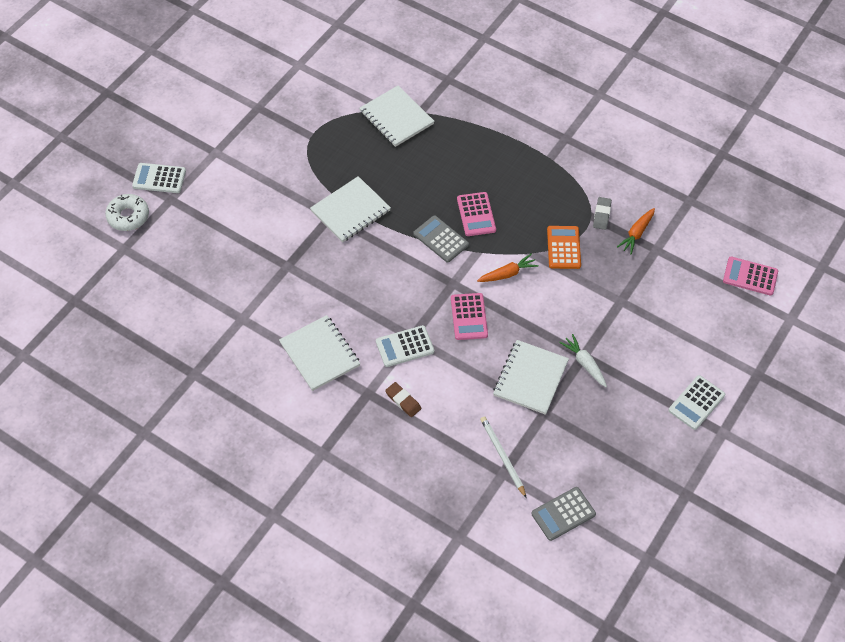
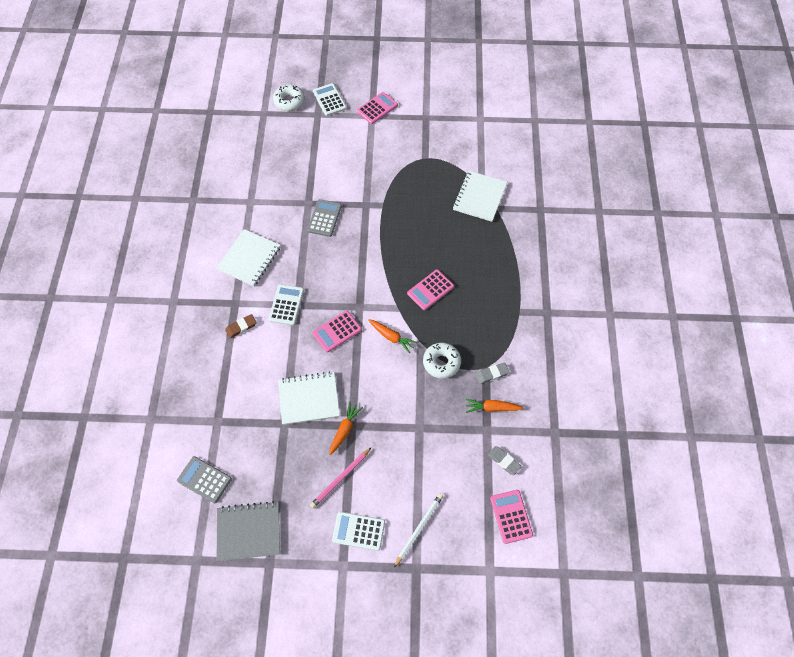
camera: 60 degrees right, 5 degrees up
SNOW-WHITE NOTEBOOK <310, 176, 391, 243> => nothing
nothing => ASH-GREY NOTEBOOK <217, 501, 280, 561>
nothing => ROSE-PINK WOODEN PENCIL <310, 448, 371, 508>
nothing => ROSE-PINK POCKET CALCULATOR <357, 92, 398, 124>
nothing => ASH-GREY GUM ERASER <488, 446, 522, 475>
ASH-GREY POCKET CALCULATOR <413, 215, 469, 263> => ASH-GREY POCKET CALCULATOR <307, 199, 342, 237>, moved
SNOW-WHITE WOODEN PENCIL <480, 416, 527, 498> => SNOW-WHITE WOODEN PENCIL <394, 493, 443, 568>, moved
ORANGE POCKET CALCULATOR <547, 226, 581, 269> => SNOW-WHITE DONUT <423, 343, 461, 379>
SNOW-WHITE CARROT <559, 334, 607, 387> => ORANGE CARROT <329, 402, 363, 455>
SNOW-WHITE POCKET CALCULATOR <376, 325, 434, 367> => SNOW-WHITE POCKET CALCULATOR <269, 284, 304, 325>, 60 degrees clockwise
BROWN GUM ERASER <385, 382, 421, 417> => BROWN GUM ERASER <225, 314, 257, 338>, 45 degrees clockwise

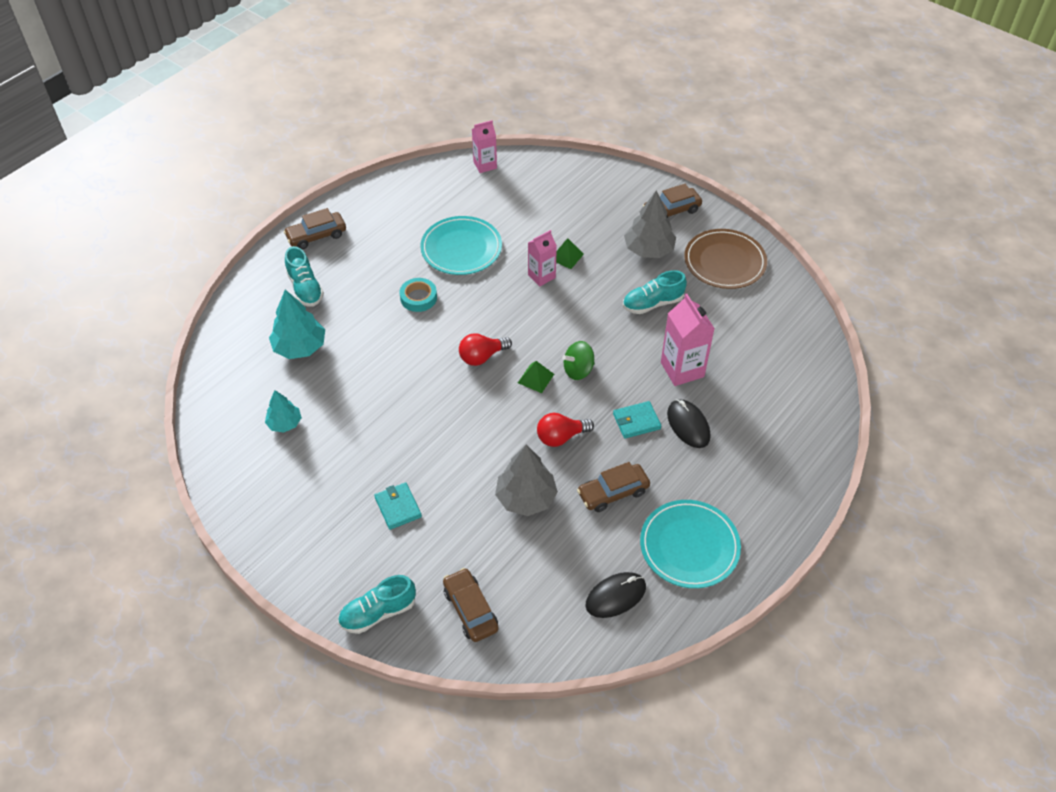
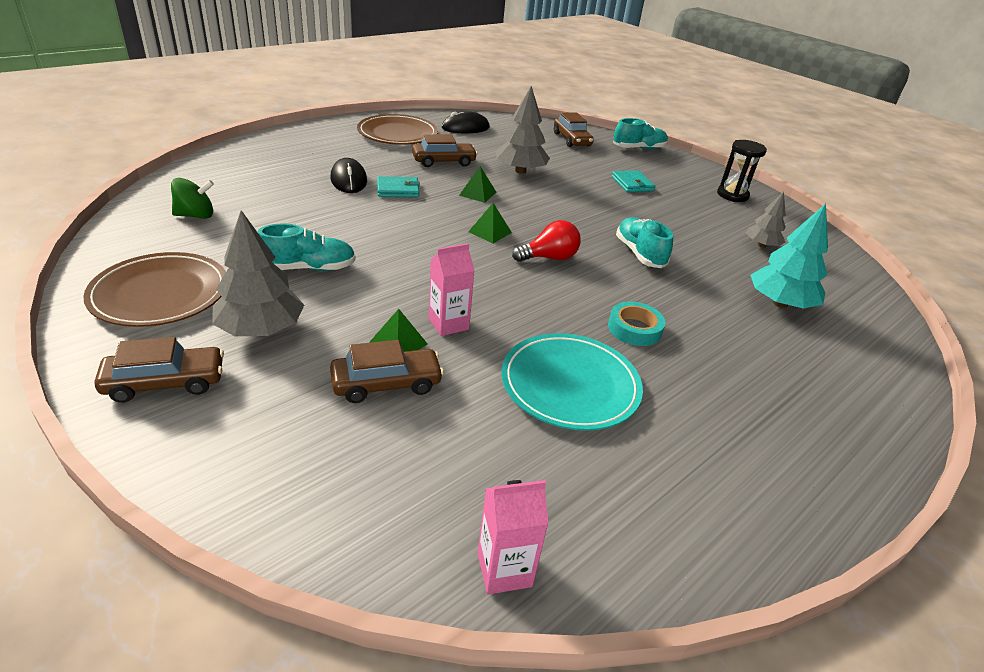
camera: 175 degrees left, 15 degrees down
ROSE-PINK MILK CARTON <661, 294, 715, 386> => nothing
nothing => JET-BLACK HOURGLASS <717, 140, 767, 202>
BROWN AUTOMOBILE <284, 208, 346, 249> => BROWN AUTOMOBILE <330, 340, 444, 403>, moved
AQUA SHOE <285, 246, 324, 307> => AQUA SHOE <616, 217, 673, 268>, moved
EMERALD TOY TOP <562, 341, 595, 380> => EMERALD TOY TOP <171, 178, 214, 219>, moved
SCARLET LIGHTBULB <537, 413, 594, 447> => EMERALD SOLID PYRAMID <459, 166, 496, 203>
AQUA FIR TREE <265, 390, 302, 433> => ASH-GREY FIR TREE <746, 192, 786, 248>
AQUA PLATE <640, 500, 741, 588> => BROWN PLATE <357, 114, 438, 145>

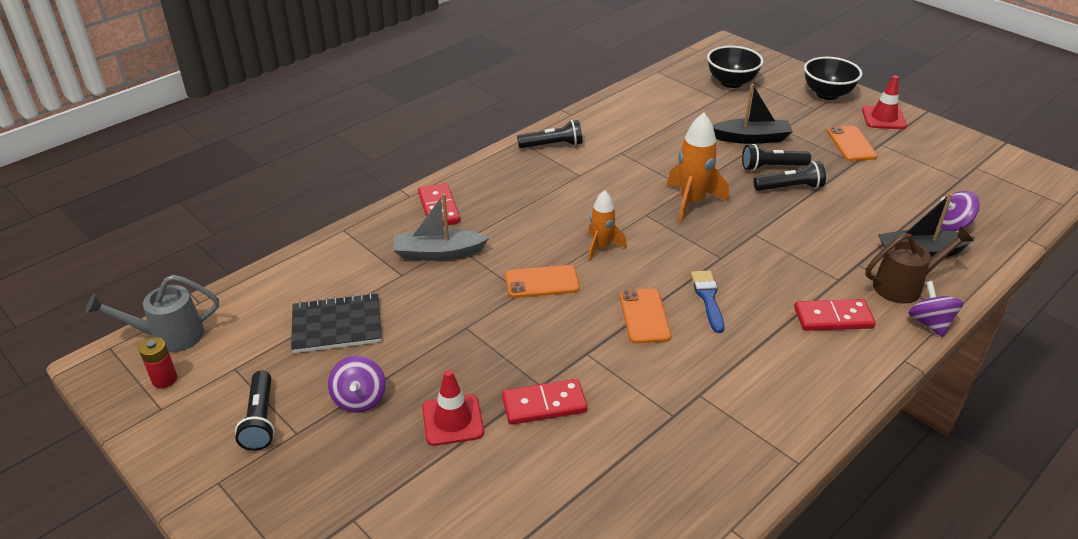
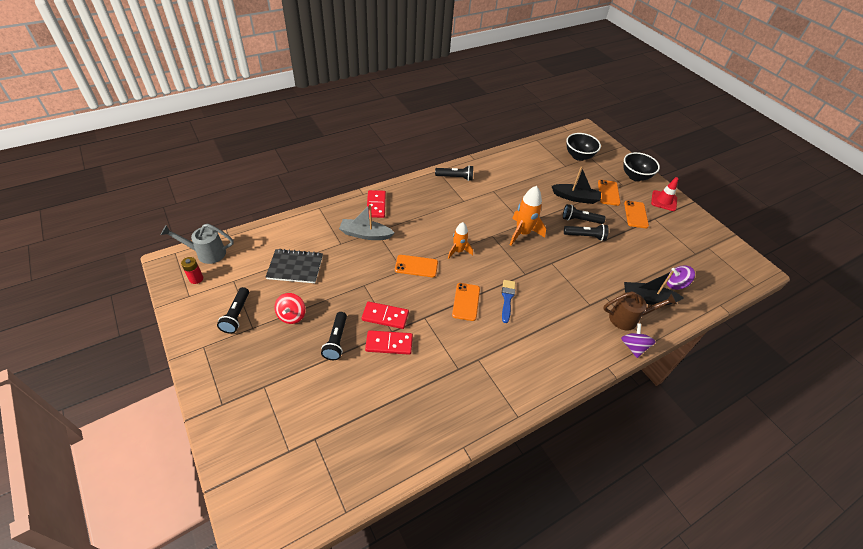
camera: 10 degrees right, 10 degrees up
nothing => ORANGE PHONE <598, 180, 621, 206>
SCARLET DOMINO <794, 299, 876, 331> => SCARLET DOMINO <362, 302, 409, 329>, moved
SCARLET TRAFFIC CONE <422, 370, 484, 446> => JET-BLACK POCKET TORCH <321, 312, 347, 360>
PURPLE TOY TOP <328, 356, 386, 413> => SCARLET TOY TOP <274, 293, 306, 324>

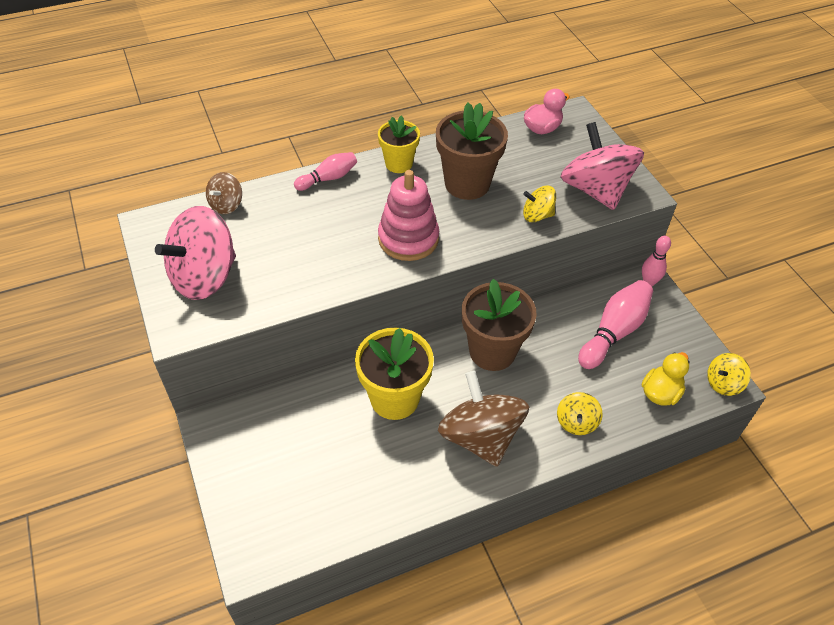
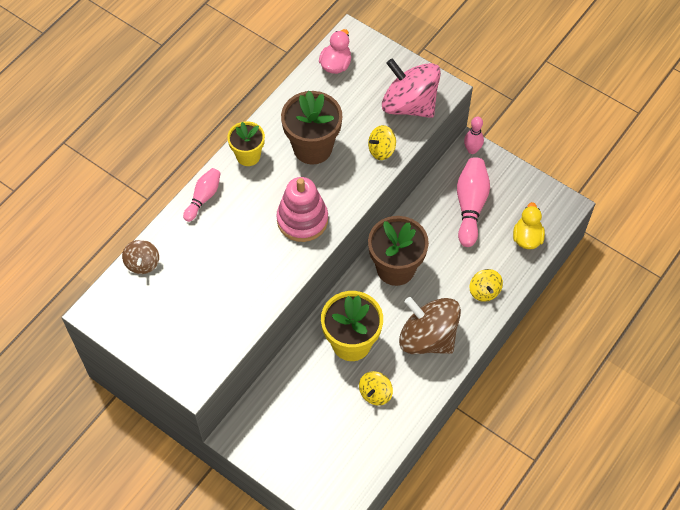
camera: 30 degrees left, 10 degrees up
ROSE-PINK TOY TOP <155, 206, 236, 300> => nothing
BRIGHT YELLOW TOY TOP <707, 353, 751, 396> => BRIGHT YELLOW TOY TOP <359, 371, 393, 406>, moved

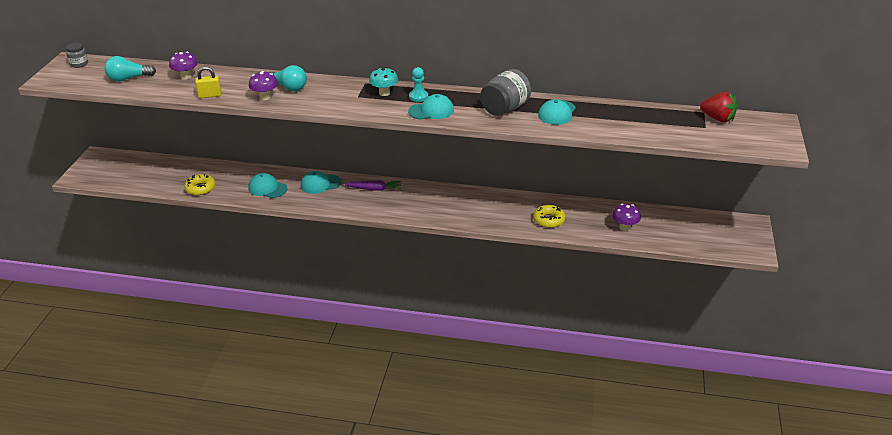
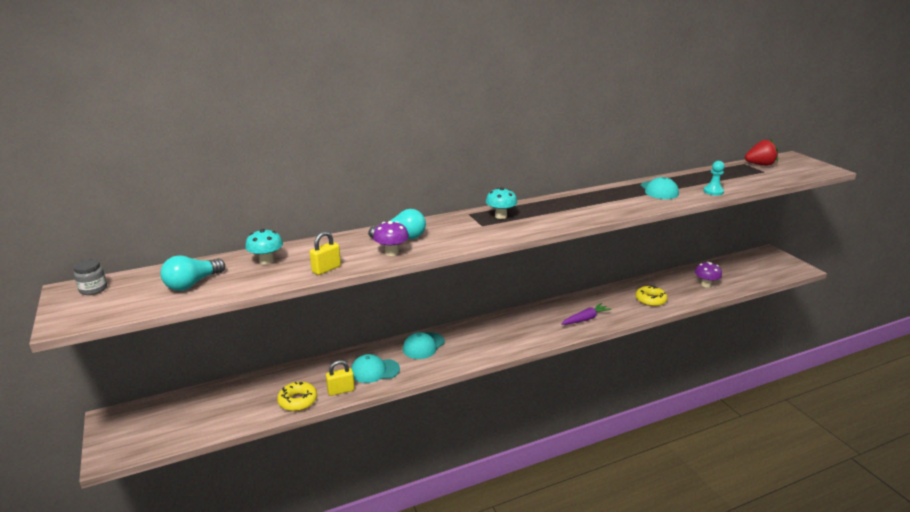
camera: 35 degrees left, 10 degrees down
AQUA PEAKED CAP <408, 94, 454, 120> => nothing
ASH-GREY PRESERVE JAR <480, 69, 531, 116> => nothing
nothing => BRIGHT YELLOW LOCK <326, 360, 355, 396>
PURPLE CARROT <345, 180, 401, 191> => PURPLE CARROT <561, 303, 611, 325>, moved
AQUA GAME PAWN <409, 67, 428, 102> => AQUA GAME PAWN <703, 161, 725, 196>, moved
PURPLE FUNGUS <169, 52, 198, 80> => AQUA FUNGUS <245, 229, 283, 265>

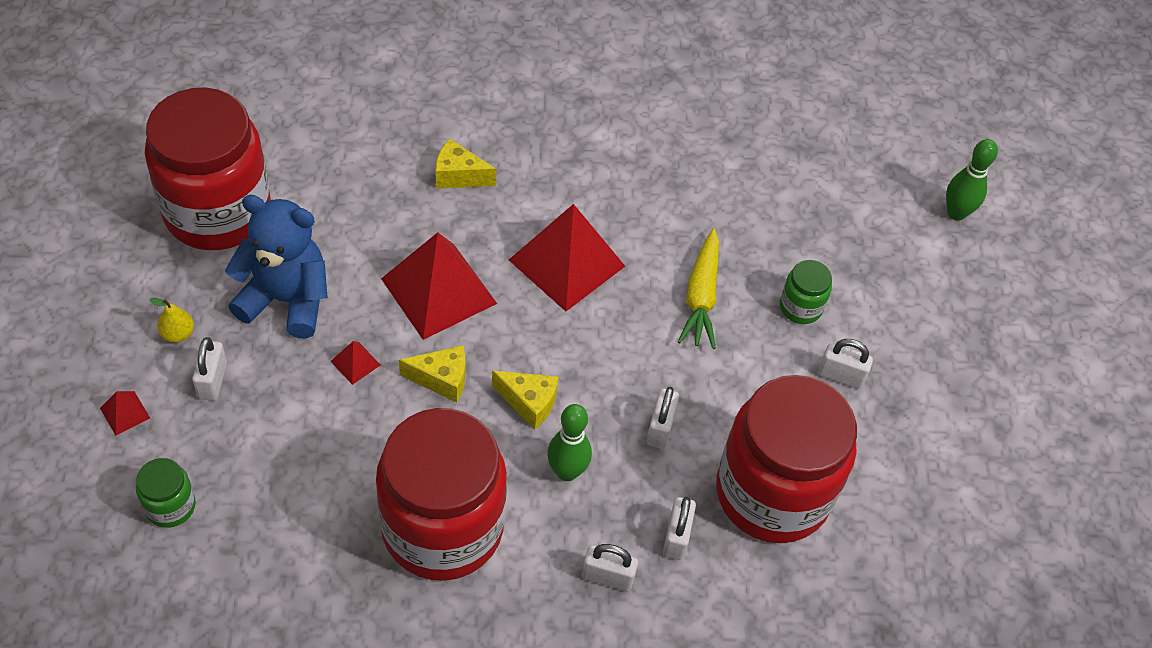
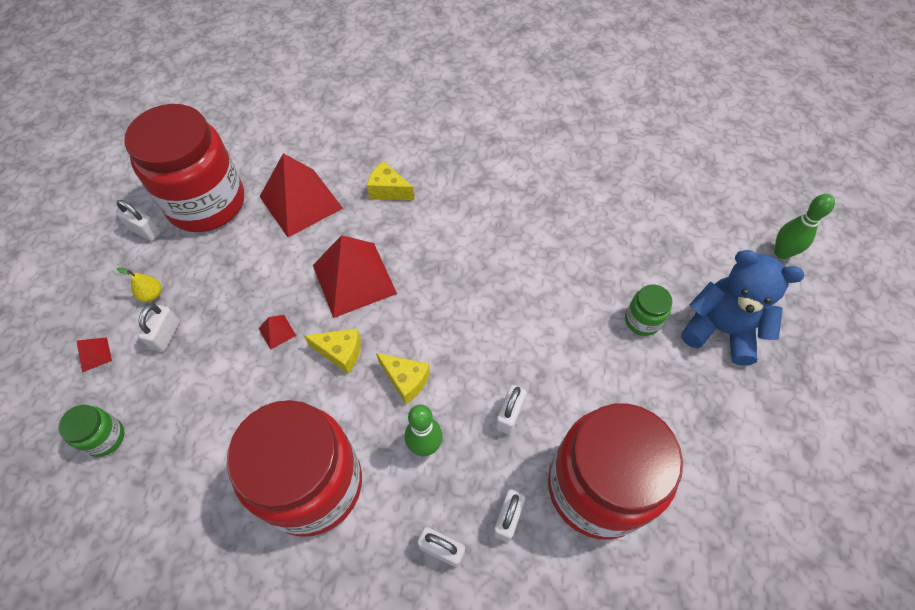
camera: 15 degrees right, 5 degrees up
BRIGHT YELLOW CARROT <678, 228, 719, 349> => nothing
ROYAL BLUE STUFFED BEAR <225, 195, 328, 338> => ROYAL BLUE STUFFED BEAR <681, 250, 804, 366>, moved
SCARLET SOLID PYRAMID <509, 204, 625, 311> => SCARLET SOLID PYRAMID <260, 153, 343, 237>, moved
SNOW-WHITE LOCK <818, 339, 873, 389> => SNOW-WHITE LOCK <116, 200, 161, 241>, moved

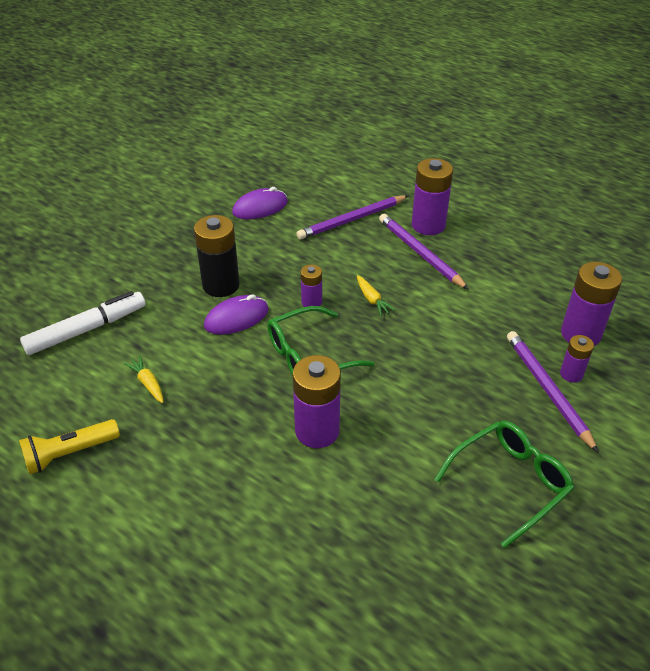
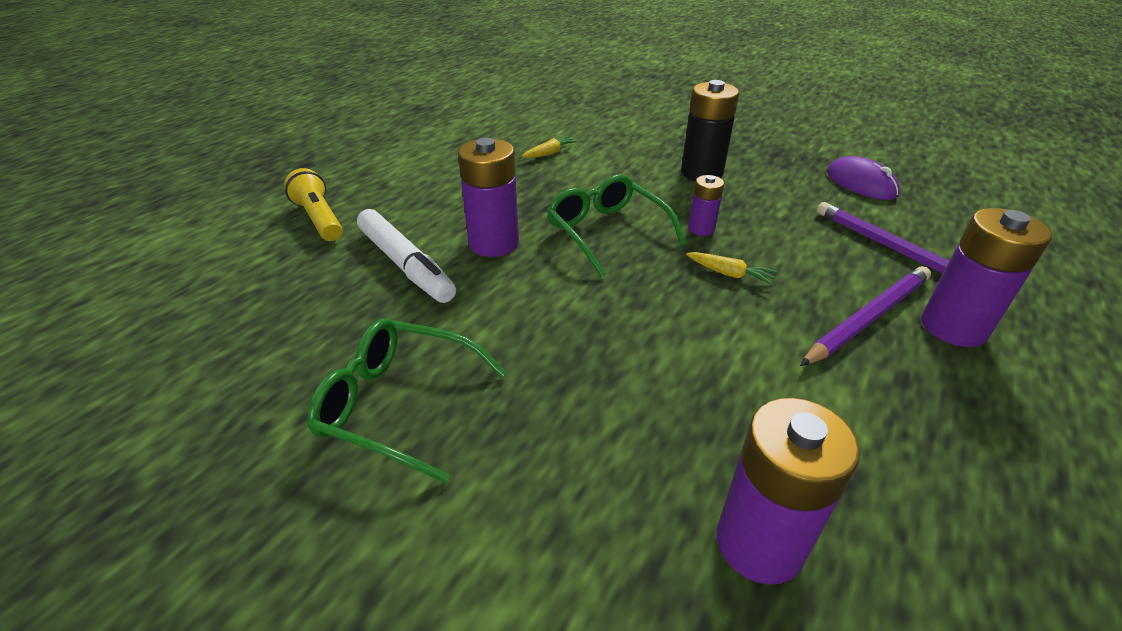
camera: 85 degrees right, 5 degrees down
PURPLE PC MOUSE <204, 294, 269, 335> => nothing
PURPLE WOODEN PENCIL <507, 331, 599, 453> => nothing
PURPLE POWER CELL <560, 335, 594, 383> => nothing
BRIGHT YELLOW POCKET TORCH <19, 419, 120, 475> => BRIGHT YELLOW POCKET TORCH <284, 168, 343, 241>, moved
SNOW-WHITE FELT PEN <20, 291, 145, 355> => SNOW-WHITE FELT PEN <357, 209, 456, 303>, moved
BRIGHT YELLOW CARROT <357, 275, 395, 316> => BRIGHT YELLOW CARROT <686, 252, 777, 285>, 120 degrees counterclockwise
EMERALD SPECTACLES <434, 421, 574, 548> => EMERALD SPECTACLES <307, 319, 507, 483>, 150 degrees clockwise

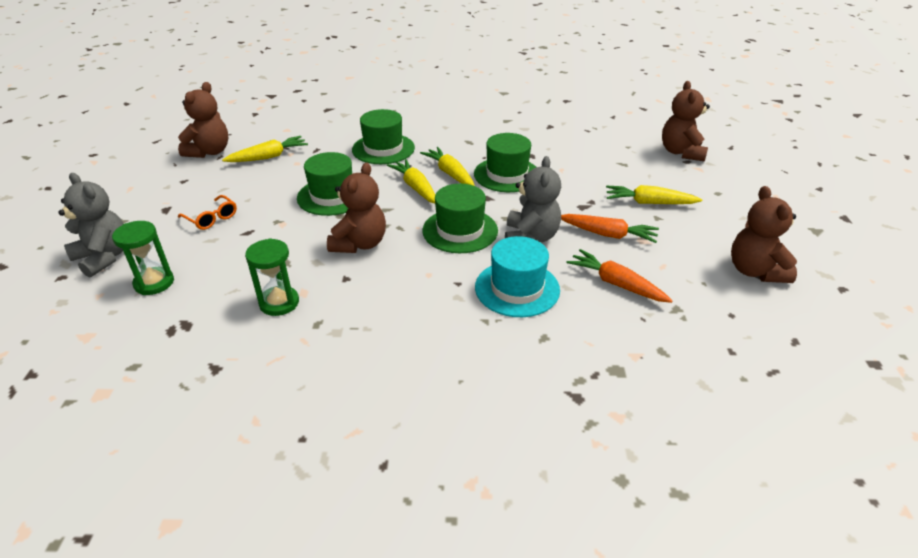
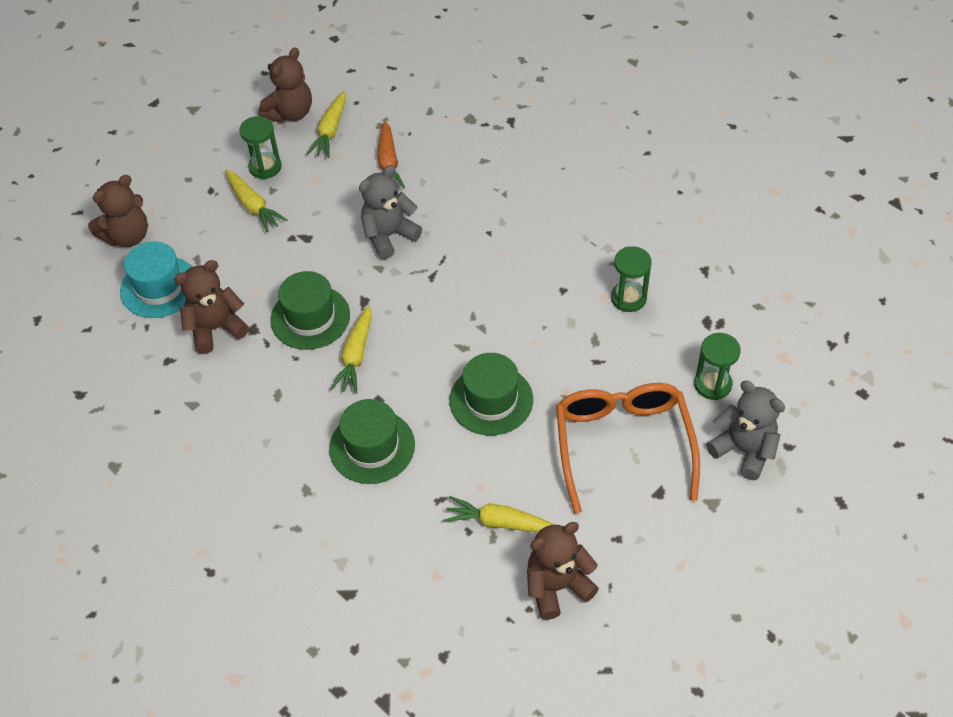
camera: 135 degrees left, 15 degrees up
EMERALD HAT <422, 184, 498, 253> => nothing
ORANGE CARROT <561, 214, 659, 243> => nothing
nothing => EMERALD HOURGLASS <239, 116, 282, 179>
BROWN STUFFED BEAR <327, 163, 386, 253> => BROWN STUFFED BEAR <174, 260, 249, 354>, moved
BRIGHT YELLOW CARROT <387, 159, 435, 204> => BRIGHT YELLOW CARROT <306, 91, 346, 158>, moved
AQUA HAT <475, 236, 560, 317> => AQUA HAT <120, 241, 192, 318>, moved
ASH-GREY STUFFED BEAR <59, 173, 124, 278> => ASH-GREY STUFFED BEAR <706, 381, 785, 480>, 135 degrees clockwise
ORANGE SPECTACLES <178, 195, 237, 230> => ORANGE SPECTACLES <556, 383, 700, 513>, x2.35

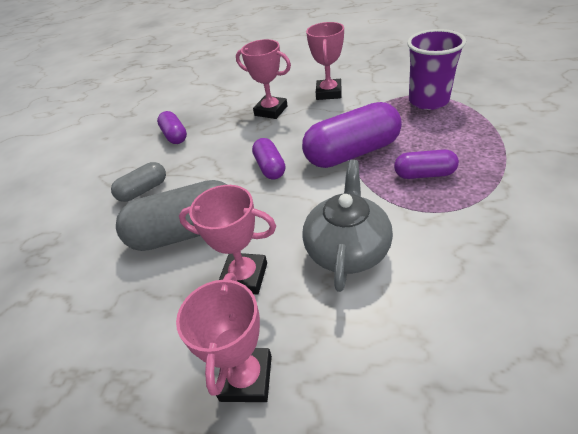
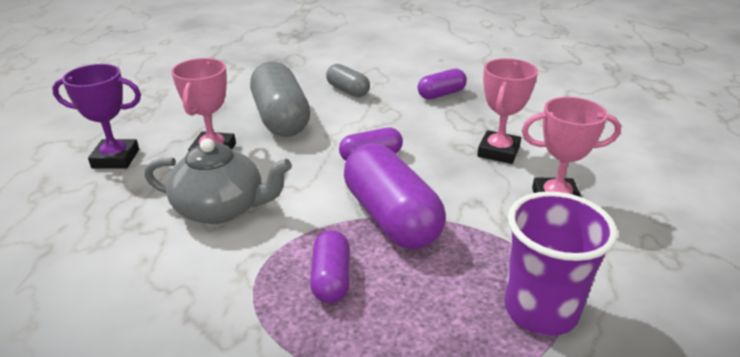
camera: 80 degrees right, 10 degrees down
ROSE-PINK AWARD CUP <176, 273, 272, 402> => PURPLE AWARD CUP <52, 64, 141, 168>

